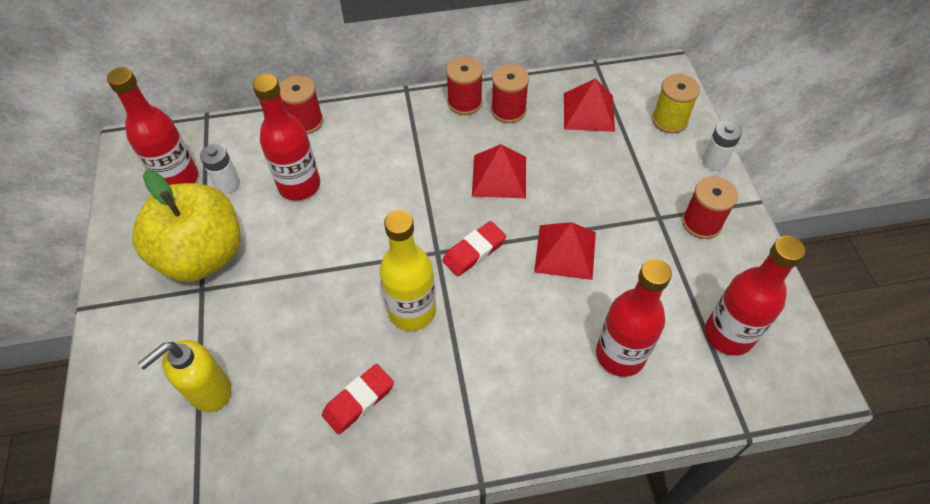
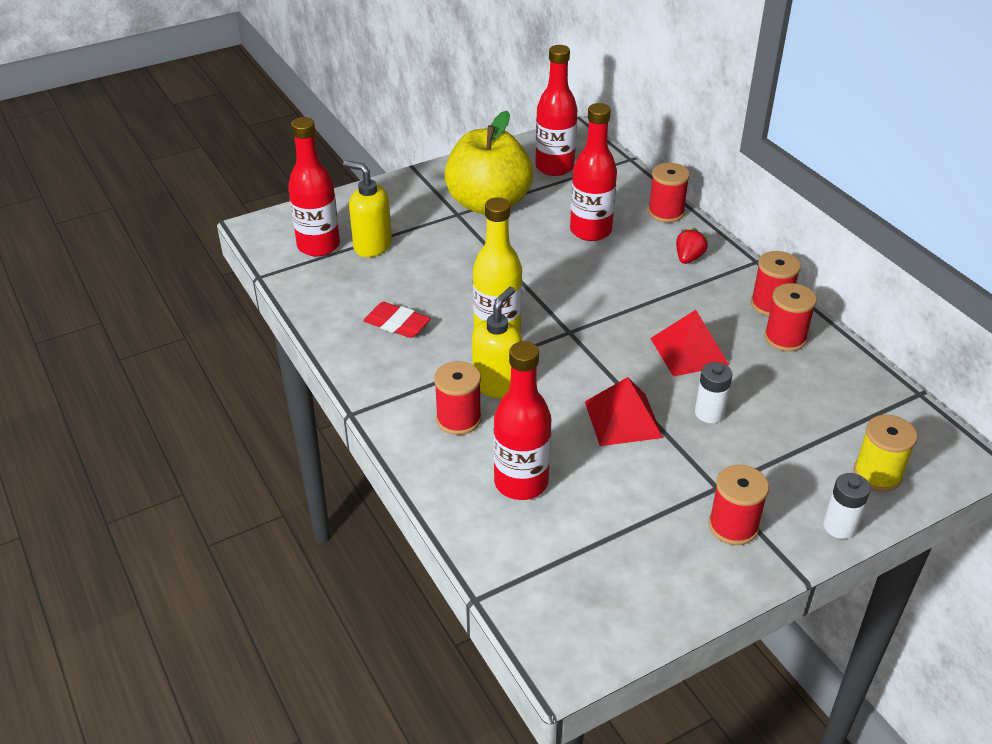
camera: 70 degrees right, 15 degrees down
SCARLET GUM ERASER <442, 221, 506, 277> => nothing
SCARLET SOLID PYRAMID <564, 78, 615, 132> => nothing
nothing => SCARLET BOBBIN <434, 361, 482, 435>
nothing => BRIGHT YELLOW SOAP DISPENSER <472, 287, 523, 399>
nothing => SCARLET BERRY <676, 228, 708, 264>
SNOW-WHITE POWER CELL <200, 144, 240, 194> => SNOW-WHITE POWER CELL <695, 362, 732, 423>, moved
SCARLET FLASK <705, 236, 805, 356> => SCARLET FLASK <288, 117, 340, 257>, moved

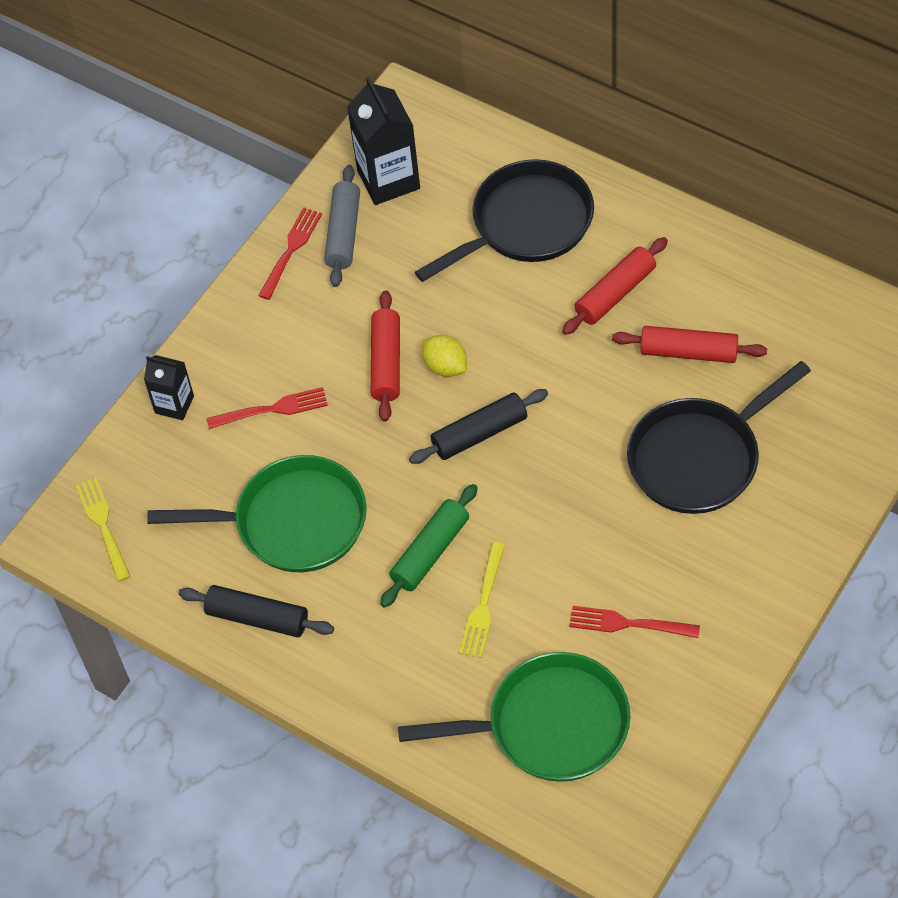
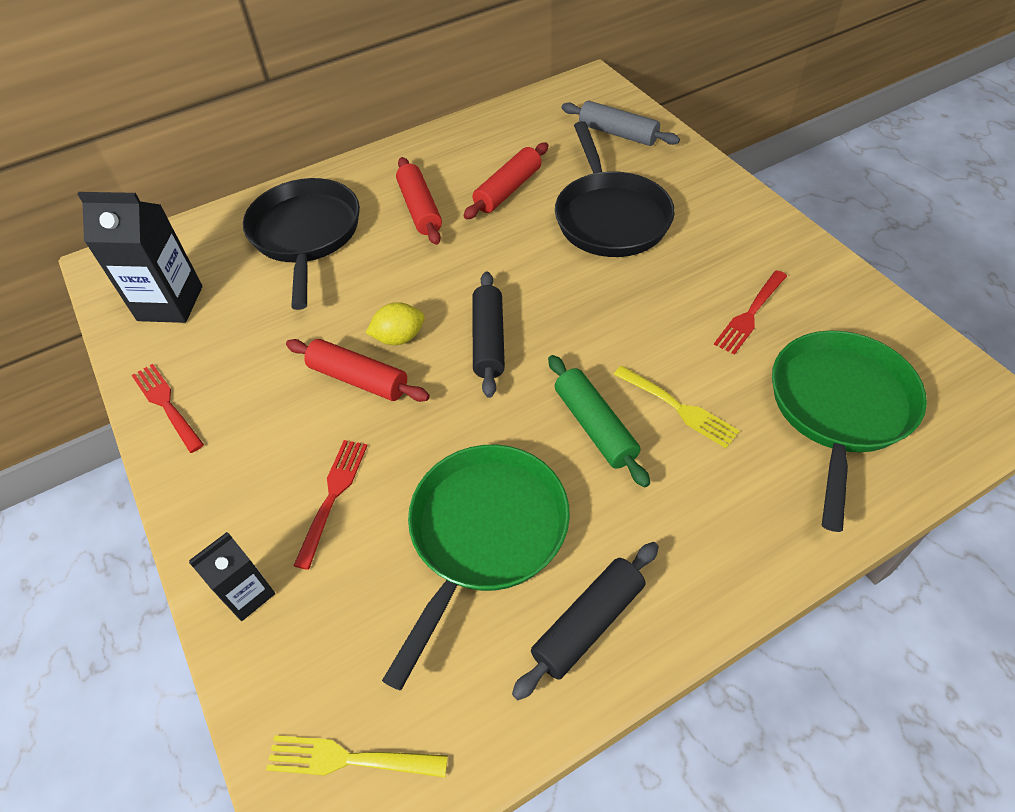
camera: 65 degrees left, 5 degrees down
ASH-GREY ROLLING PIN <324, 165, 360, 287> => ASH-GREY ROLLING PIN <562, 101, 680, 146>, moved

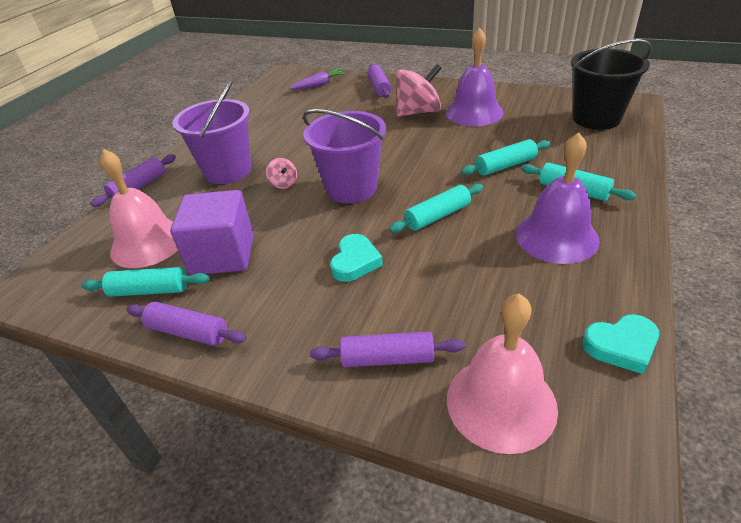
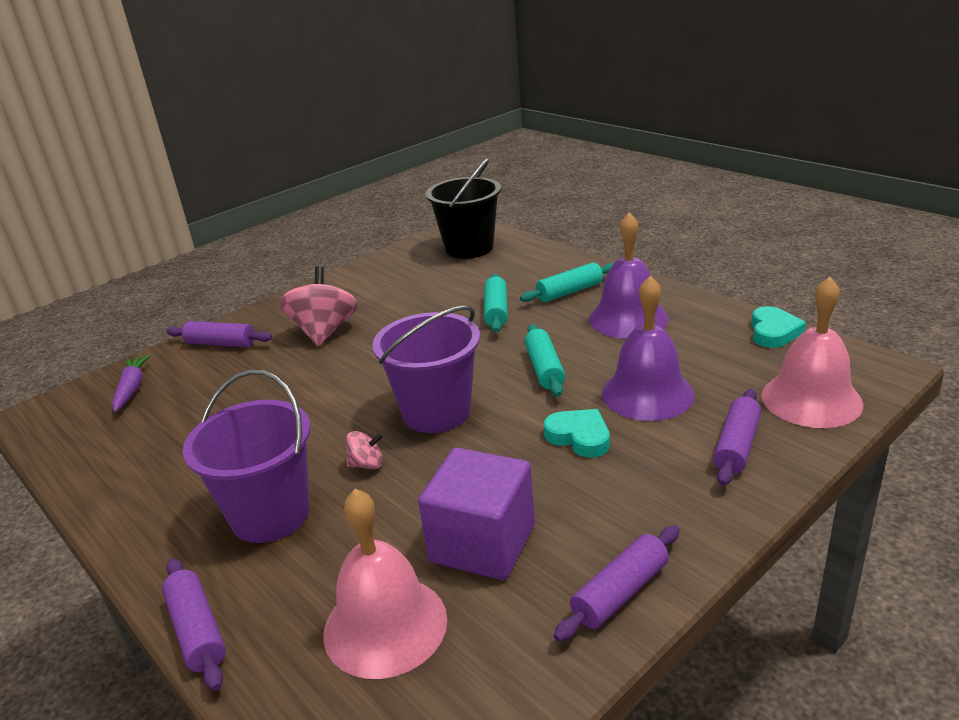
camera: 65 degrees left, 10 degrees down
AQUA ROLLING PIN <81, 267, 209, 297> => nothing
PURPLE BELL <446, 28, 504, 126> => PURPLE BELL <602, 276, 695, 421>, moved

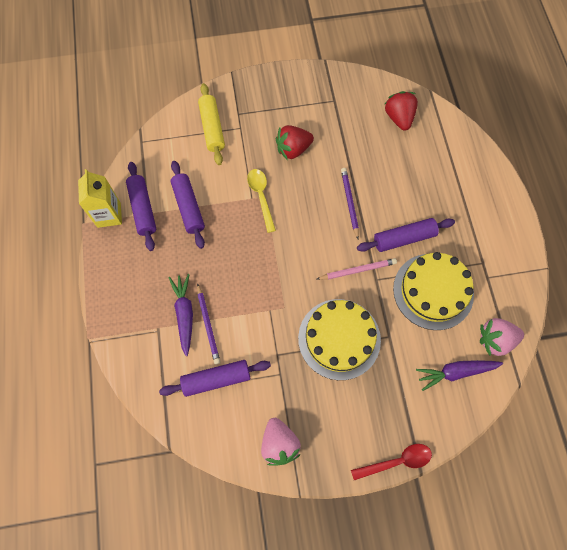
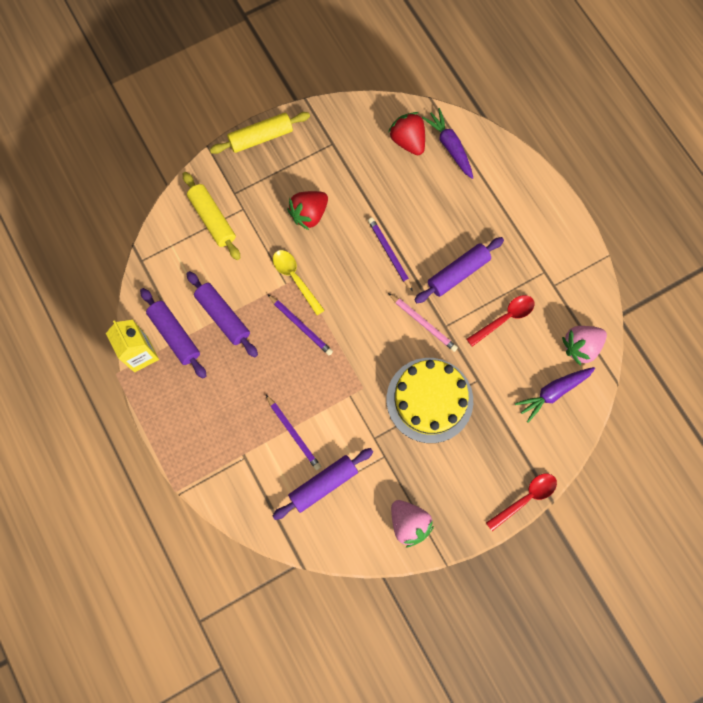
camera: 20 degrees left, 5 degrees up
nothing => BRIGHT YELLOW ROLLING PIN <210, 112, 310, 154>
nothing => PURPLE WOODEN PENCIL <267, 294, 333, 356>
PURPLE CARROT <169, 274, 193, 356> => PURPLE CARROT <422, 108, 473, 179>, moved
BRIGHT YELLOW CAKE <393, 252, 474, 330> => SCARLET SPOON <467, 295, 534, 347>
ROSE-PINK WOODEN PENCIL <317, 258, 397, 280> => ROSE-PINK WOODEN PENCIL <388, 293, 458, 352>, 75 degrees clockwise

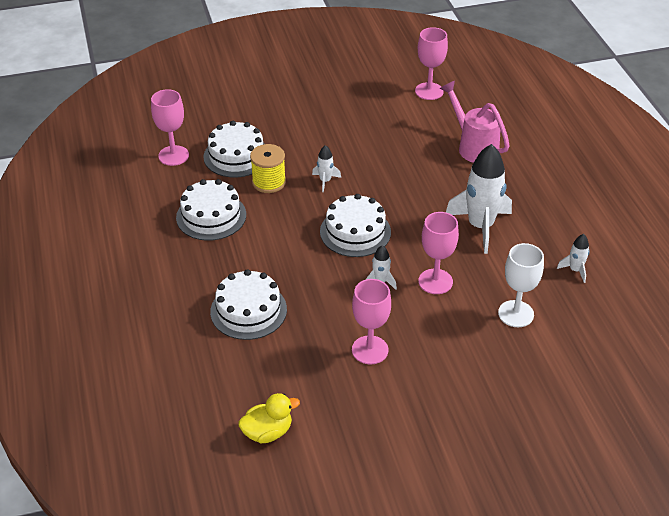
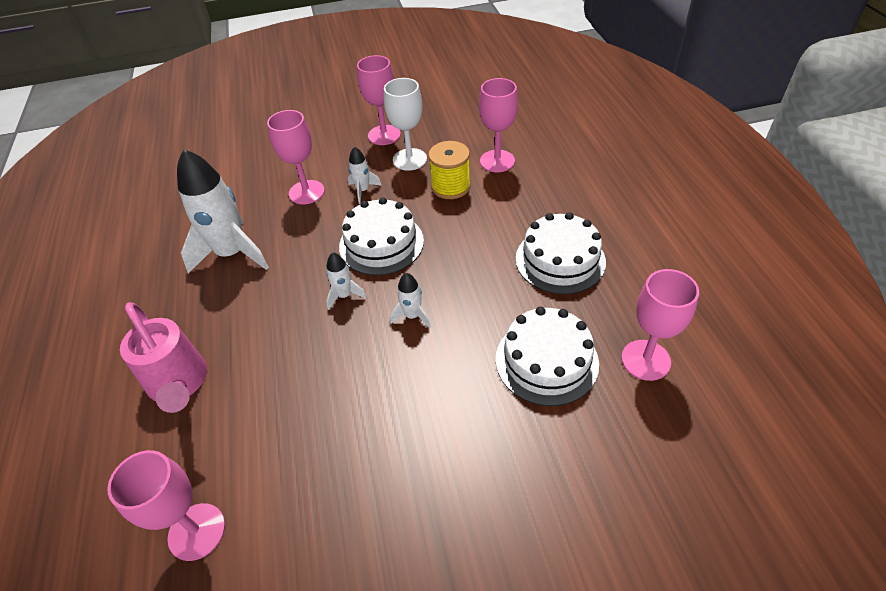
camera: 175 degrees left, 5 degrees up
BRIGHT YELLOW TOY DUCK <238, 393, 300, 443> => nothing
BRIGHT YELLOW BOBBIN <250, 144, 286, 193> => BRIGHT YELLOW BOBBIN <428, 141, 471, 199>, moved
SNOW-WHITE GOBLET <498, 243, 544, 327> => SNOW-WHITE GOBLET <384, 78, 427, 171>, moved
SNOW-WHITE TOY ROCKET <557, 234, 589, 283> => SNOW-WHITE TOY ROCKET <326, 252, 367, 310>, moved
SNOW-WHITE CAKE <210, 269, 287, 340> => ROSE-PINK GOBLET <479, 78, 518, 172>

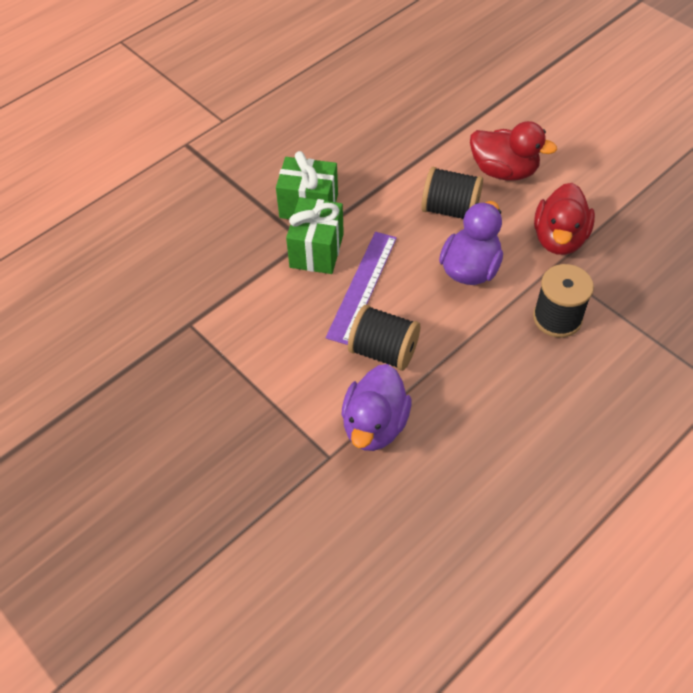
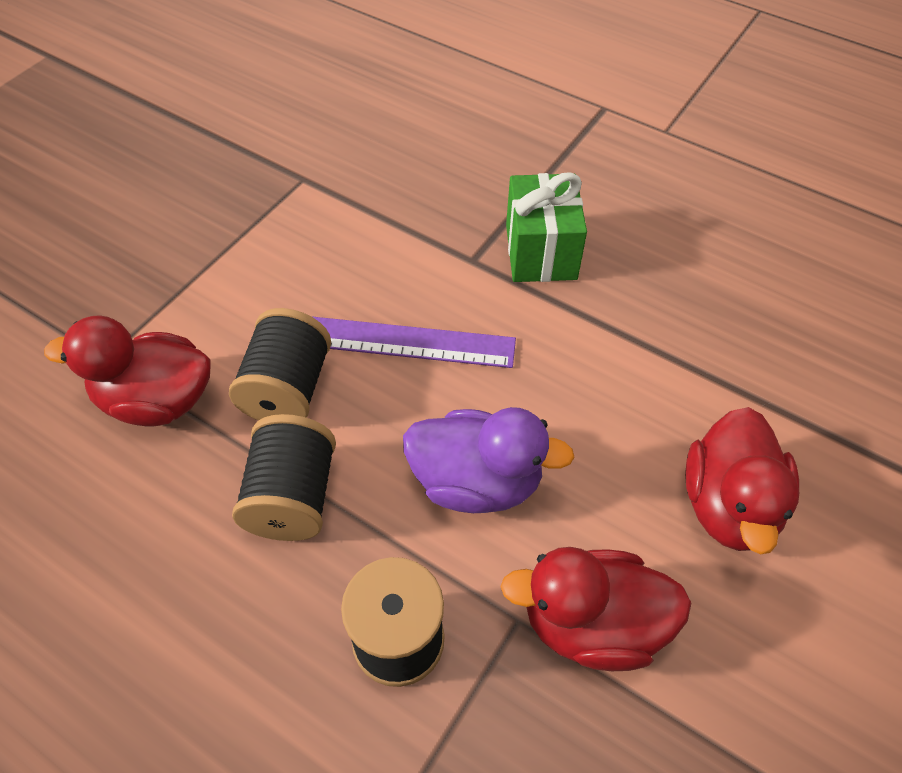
camera: 75 degrees right, 0 degrees up
EMERALD GIFT <286, 197, 344, 274> => nothing
JET-BLACK BOBBIN <421, 167, 483, 219> => JET-BLACK BOBBIN <232, 414, 336, 541>, moved
PURPLE TOY DUCK <342, 364, 411, 451> => SCARLET TOY DUCK <44, 315, 211, 426>

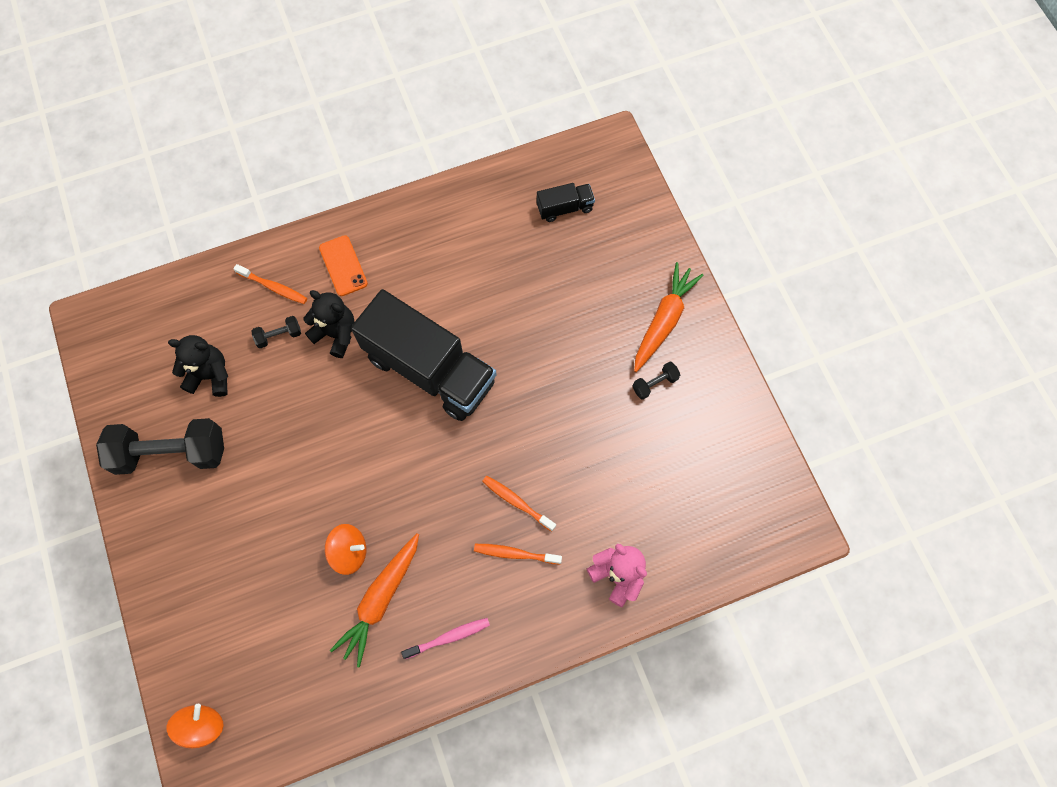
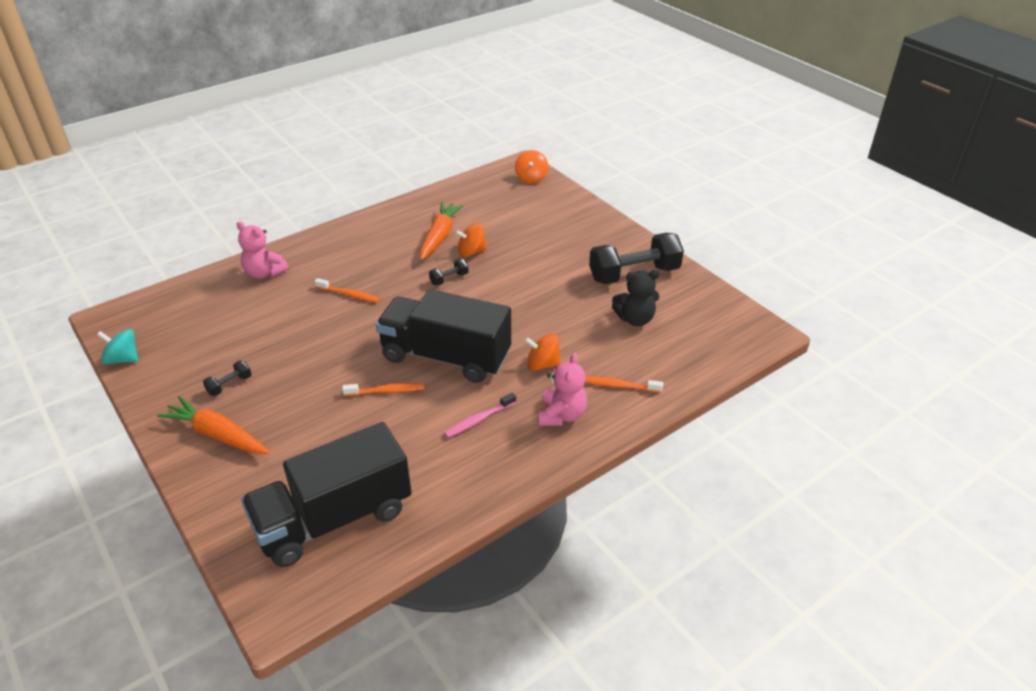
camera: 165 degrees right, 30 degrees down
nothing => AQUA TOY TOP <97, 329, 138, 365>
JET-BLACK FREE WEIGHT <252, 316, 301, 348> => JET-BLACK FREE WEIGHT <429, 259, 468, 285>, moved
ROSE-PINK DENTAL BRUSH <401, 618, 490, 659> => ROSE-PINK DENTAL BRUSH <444, 392, 516, 438>, moved
ORANGE DENTAL BRUSH <474, 544, 562, 564> => ORANGE DENTAL BRUSH <342, 383, 424, 396>, moved
JET-BLACK STUFFED BEAR <303, 290, 355, 358> => ORANGE TOY TOP <524, 334, 560, 371>
ORANGE PHONE <319, 235, 368, 296> => ROSE-PINK STUFFED BEAR <538, 353, 587, 426>
ORANGE CARROT <634, 262, 704, 372> => ORANGE CARROT <157, 396, 269, 454>, 105 degrees clockwise
JET-BLACK TOY TRUCK <537, 183, 595, 222> => JET-BLACK TOY TRUCK <241, 422, 412, 567>, x2.30

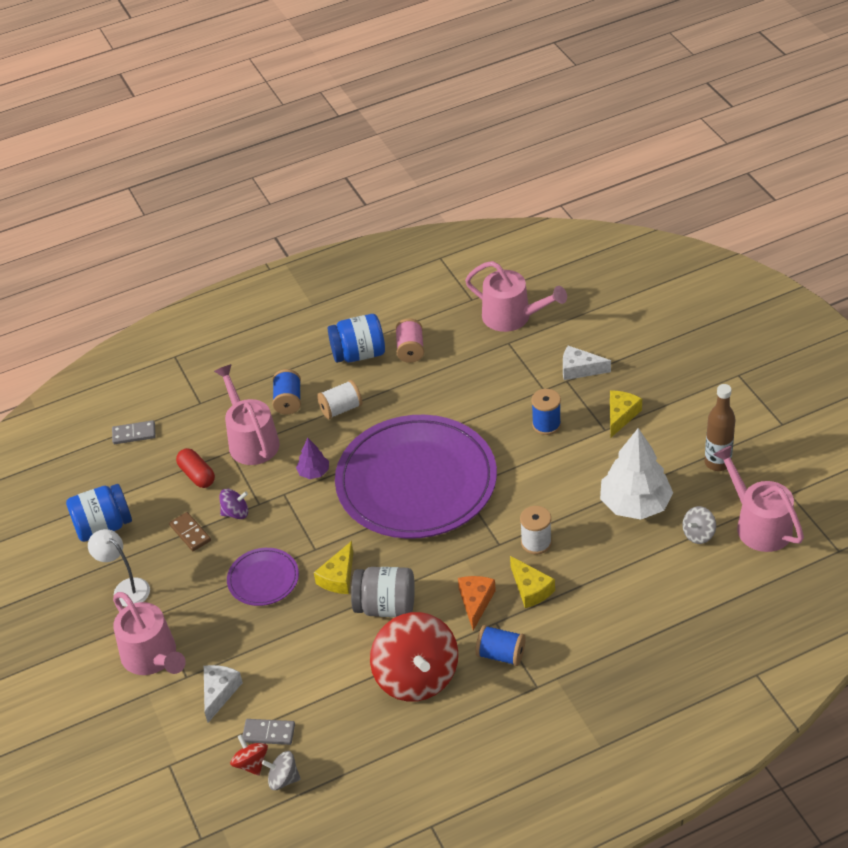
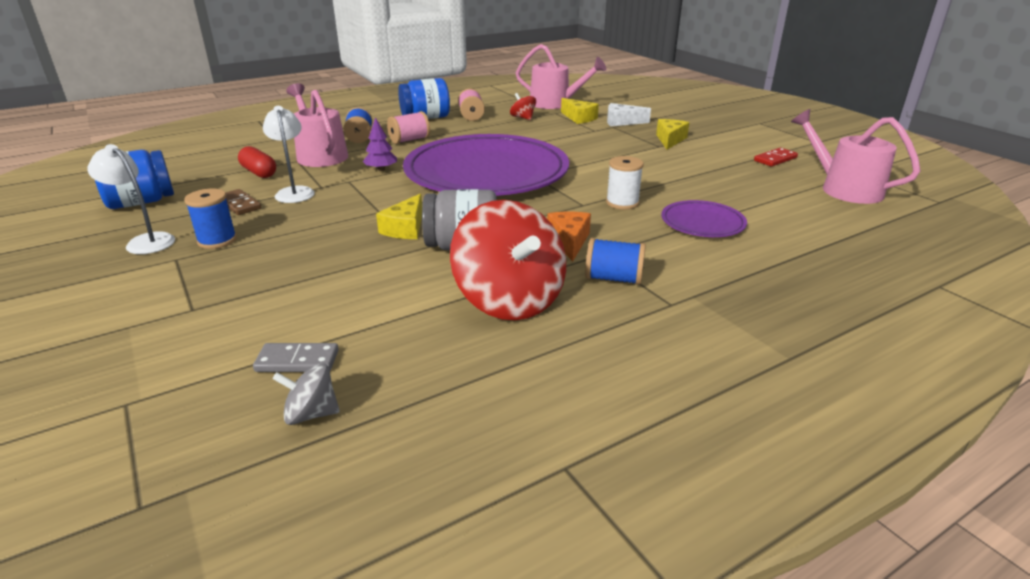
camera: 10 degrees left, 15 degrees down
ASH-GREY DOMINO <112, 420, 156, 444> => nothing
ROSE-PINK WATERING CAN <113, 592, 186, 675> => nothing
SNOW-WHITE CHEESE WEDGE <204, 665, 243, 723> => nothing
SNOW-WHITE FIR TREE <600, 428, 673, 520> => nothing
ASH-GREY TOY TOP <682, 506, 716, 544> => nothing
PURPLE PLATE <227, 548, 299, 606> => PURPLE PLATE <661, 200, 747, 237>, moved
SCARLET TOY TOP <230, 735, 268, 776> => SCARLET TOY TOP <510, 93, 536, 120>, moved
BRIGHT YELLOW CHEESE WEDGE <510, 556, 555, 608> => BRIGHT YELLOW CHEESE WEDGE <561, 98, 599, 124>, moved
ROYAL BLUE BOBBIN <531, 389, 561, 435> => ROYAL BLUE BOBBIN <184, 188, 237, 249>, moved
PURPLE TOY TOP <219, 489, 248, 519> => SNOW-WHITE DESK LAMP <263, 106, 315, 203>
BROWN FLASK <705, 384, 735, 471> => SCARLET DOMINO <754, 148, 798, 167>
SNOW-WHITE BOBBIN <317, 380, 362, 419> => ROSE-PINK BOBBIN <387, 111, 430, 144>

